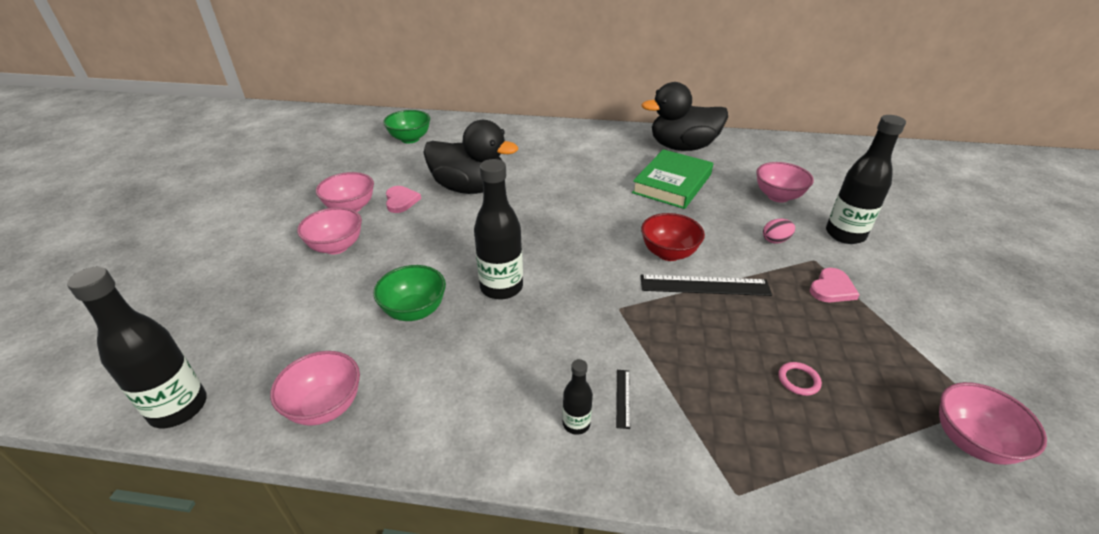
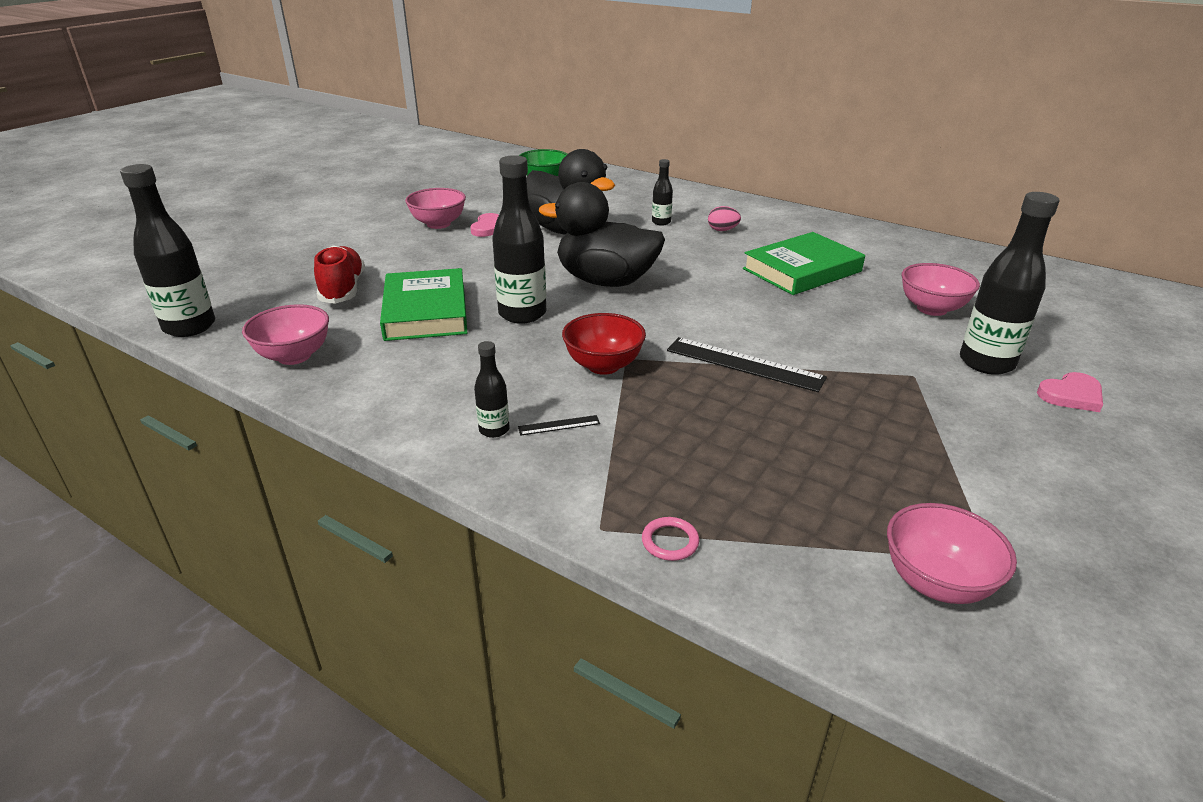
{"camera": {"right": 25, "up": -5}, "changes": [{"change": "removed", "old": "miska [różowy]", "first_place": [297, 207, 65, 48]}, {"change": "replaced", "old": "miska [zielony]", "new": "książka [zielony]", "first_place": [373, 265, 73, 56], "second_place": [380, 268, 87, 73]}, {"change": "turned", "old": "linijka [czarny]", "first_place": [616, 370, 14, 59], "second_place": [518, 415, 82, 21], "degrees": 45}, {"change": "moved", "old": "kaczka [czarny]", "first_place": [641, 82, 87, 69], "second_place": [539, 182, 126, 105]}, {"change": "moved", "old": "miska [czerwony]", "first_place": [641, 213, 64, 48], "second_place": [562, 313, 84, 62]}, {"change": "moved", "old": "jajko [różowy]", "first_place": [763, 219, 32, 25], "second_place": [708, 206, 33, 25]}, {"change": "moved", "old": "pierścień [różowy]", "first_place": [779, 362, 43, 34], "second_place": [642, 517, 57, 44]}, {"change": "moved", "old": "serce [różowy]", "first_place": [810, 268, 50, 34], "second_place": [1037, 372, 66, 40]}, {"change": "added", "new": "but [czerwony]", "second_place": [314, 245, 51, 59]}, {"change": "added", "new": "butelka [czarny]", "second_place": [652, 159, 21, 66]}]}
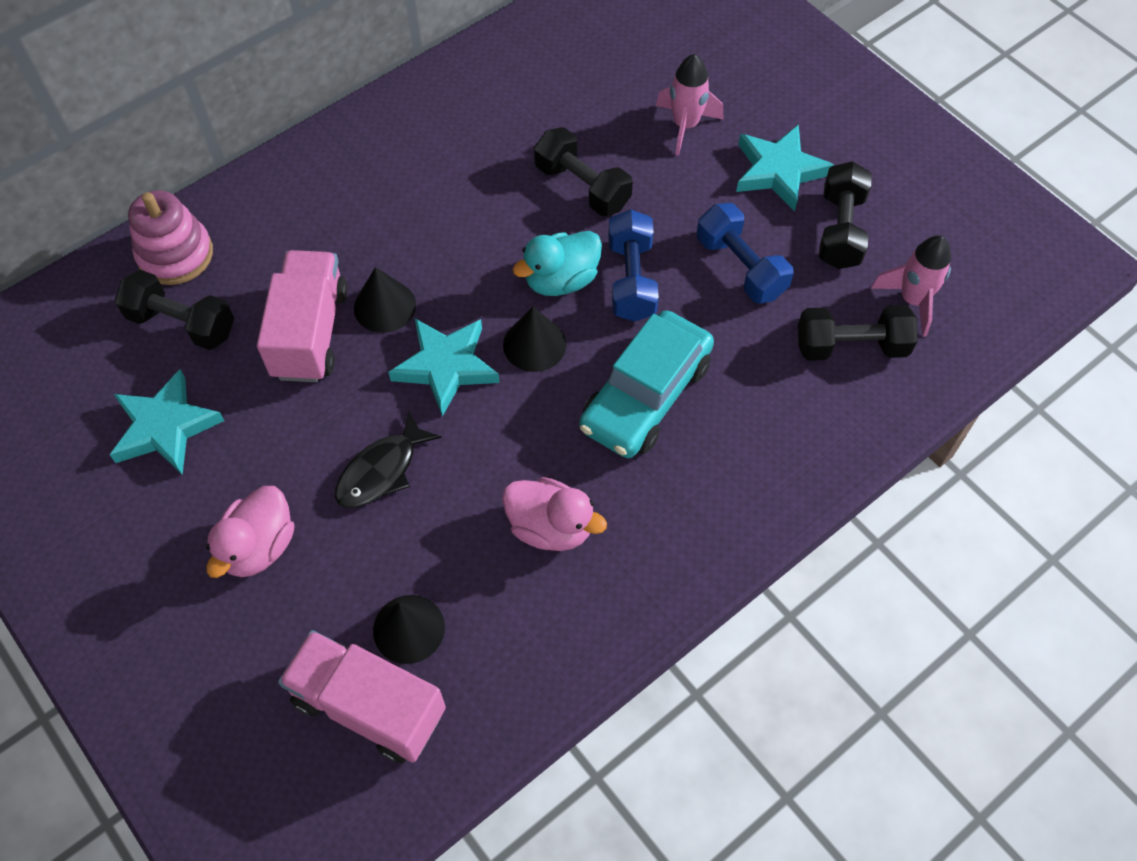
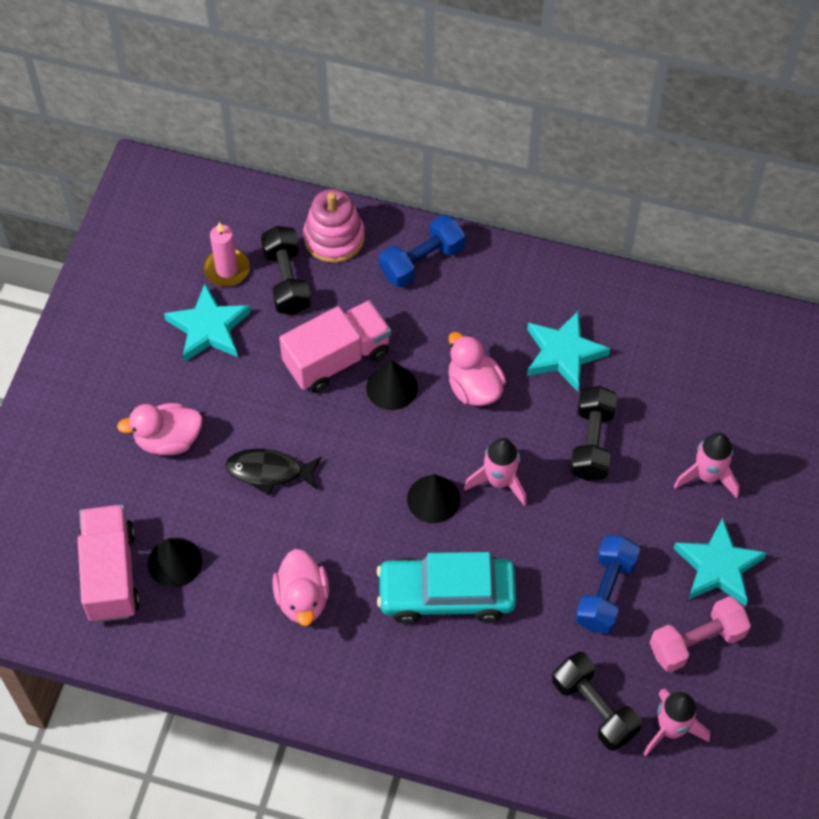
{"camera": {"right": 55, "up": 0}, "changes": [{"change": "moved", "old": "gwiazda [turkusowy]", "first_place": [388, 319, 112, 98], "second_place": [527, 310, 83, 82]}, {"change": "replaced", "old": "kaczka [turkusowy]", "new": "rakieta [różowy]", "first_place": [513, 231, 89, 65], "second_place": [464, 438, 63, 68]}, {"change": "moved", "old": "hantel [niebieski]", "first_place": [608, 210, 51, 112], "second_place": [379, 214, 86, 73]}, {"change": "recoloured", "old": "hantel [czarny]", "new": "hantel [różowy]", "first_place": [819, 161, 53, 108], "second_place": [650, 596, 101, 76]}, {"change": "added", "new": "świeca [różowy]", "second_place": [204, 222, 46, 65]}, {"change": "added", "new": "kaczka [różowy]", "second_place": [448, 332, 58, 74]}]}
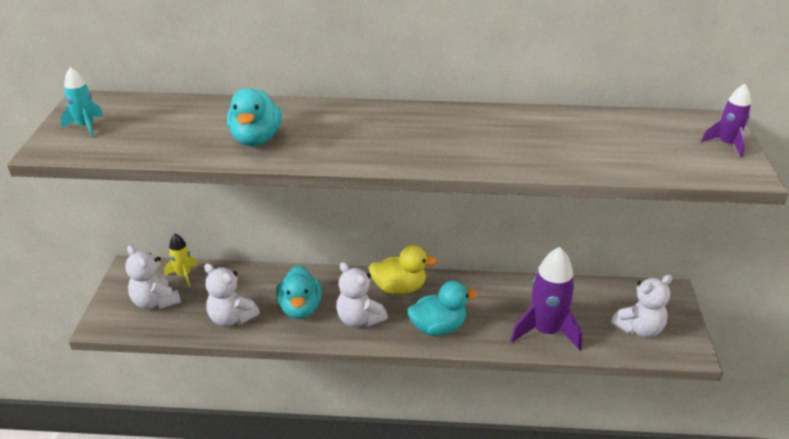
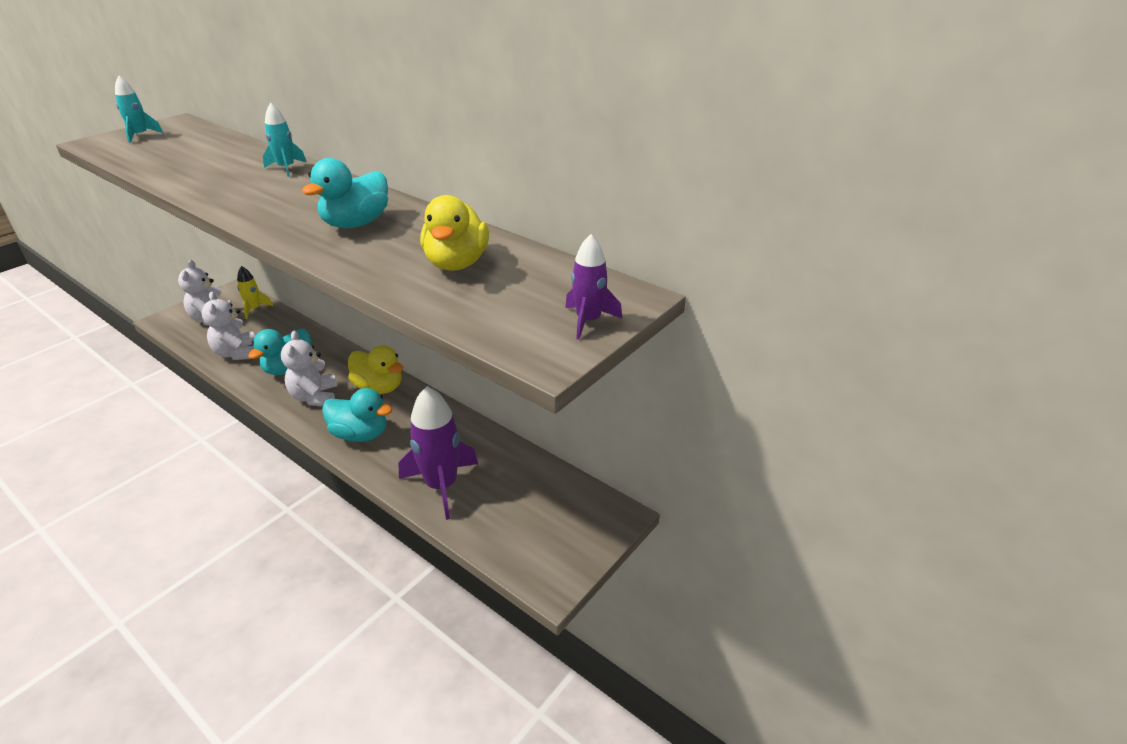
{"camera": {"right": 35, "up": 0}, "changes": [{"change": "moved", "old": "kaczka [turkusowy]", "first_place": [227, 88, 55, 58], "second_place": [302, 158, 86, 70]}, {"change": "removed", "old": "miś [biały]", "first_place": [611, 274, 61, 64]}, {"change": "added", "new": "rakieta [turkusowy]", "second_place": [263, 103, 43, 74]}, {"change": "added", "new": "kaczka [żółty]", "second_place": [420, 195, 69, 76]}]}
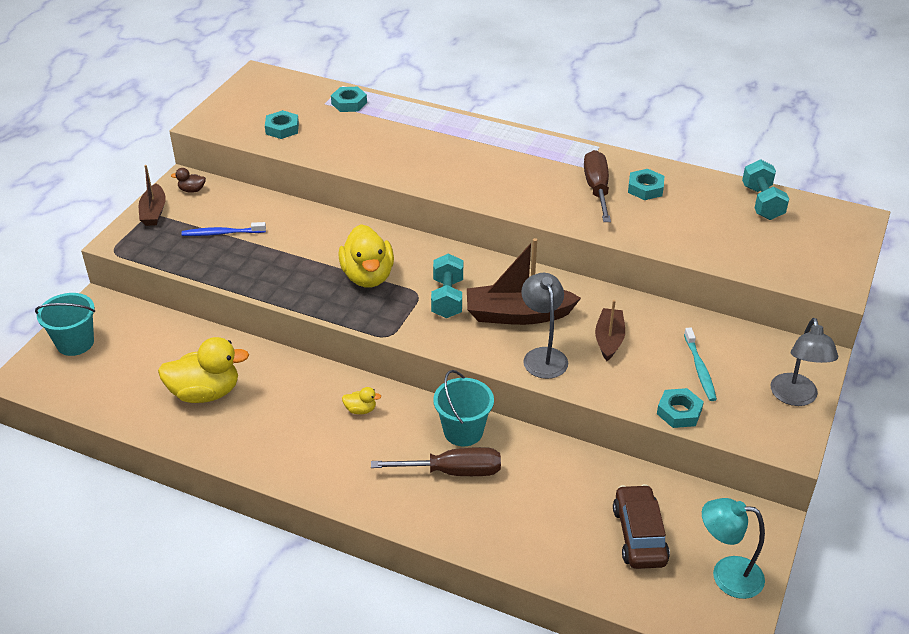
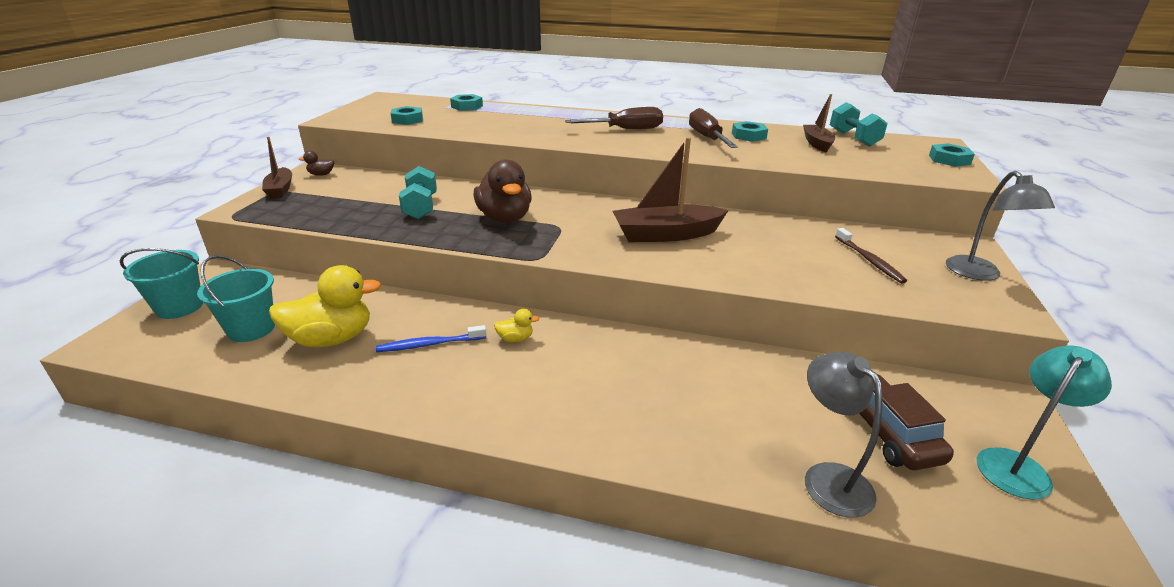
{"camera": {"right": -10, "up": -10}, "changes": [{"change": "moved", "old": "szczoteczka do zębów [niebieski]", "first_place": [182, 222, 84, 14], "second_place": [376, 325, 111, 27]}, {"change": "recoloured", "old": "kaczka [żółty]", "new": "kaczka [brązowy]", "first_place": [338, 224, 56, 63], "second_place": [473, 159, 59, 64]}, {"change": "moved", "old": "śrubokręt [brązowy]", "first_place": [371, 447, 130, 29], "second_place": [565, 107, 98, 22]}, {"change": "moved", "old": "hantel [turkusowy]", "first_place": [431, 253, 32, 65], "second_place": [399, 166, 38, 53]}, {"change": "moved", "old": "wiadro [turkusowy]", "first_place": [433, 370, 61, 76], "second_place": [197, 255, 78, 87]}, {"change": "moved", "old": "lampka [szary]", "first_place": [521, 273, 47, 106], "second_place": [805, 352, 78, 166]}, {"change": "moved", "old": "łódka [brązowy]", "first_place": [595, 300, 30, 61], "second_place": [803, 94, 32, 58]}, {"change": "moved", "old": "nakrętka [turkusowy]", "first_place": [657, 388, 47, 40], "second_place": [929, 143, 46, 24]}, {"change": "recoloured", "old": "szczoteczka do zębów [turkusowy]", "new": "szczoteczka do zębów [brązowy]", "first_place": [684, 328, 33, 73], "second_place": [835, 228, 72, 56]}, {"change": "turned", "old": "lampka [turkusowy]", "first_place": [702, 498, 63, 101], "second_place": [977, 346, 135, 154], "degrees": 135}]}
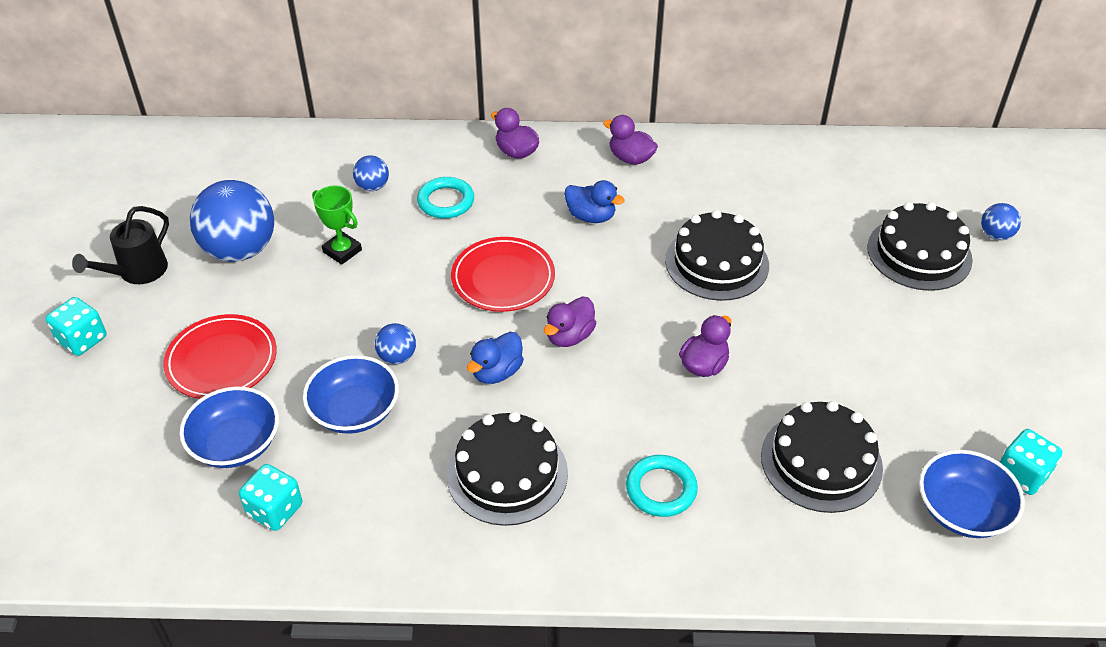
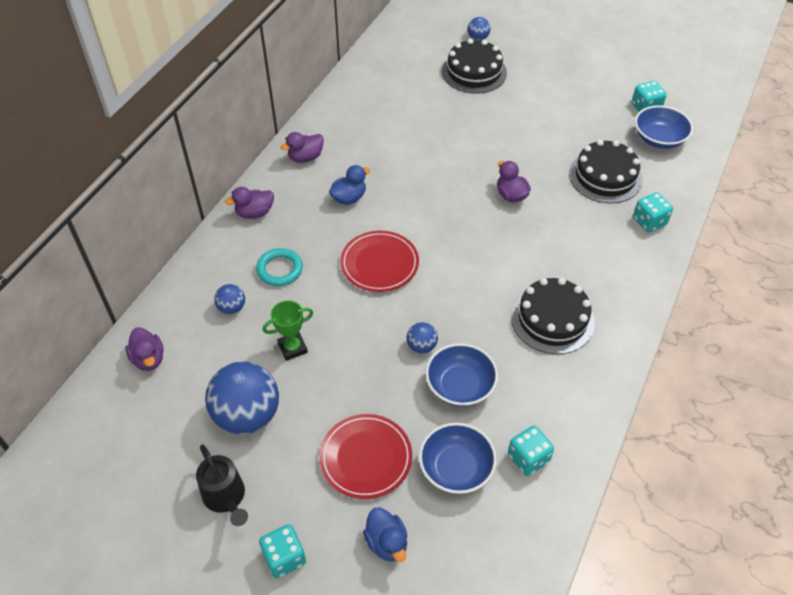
{"camera": {"right": -65, "up": 5}, "changes": [{"change": "moved", "old": "kaczka [niebieski]", "first_place": [467, 332, 57, 52], "second_place": [363, 507, 44, 55]}, {"change": "moved", "old": "kaczka [fioletowy]", "first_place": [544, 297, 53, 50], "second_place": [125, 327, 39, 44]}, {"change": "removed", "old": "pierścień [turkusowy]", "first_place": [626, 455, 72, 62]}, {"change": "removed", "old": "tort [czarny]", "first_place": [665, 210, 104, 91]}, {"change": "added", "new": "kostka do gry [turkusowy]", "second_place": [633, 192, 40, 41]}]}
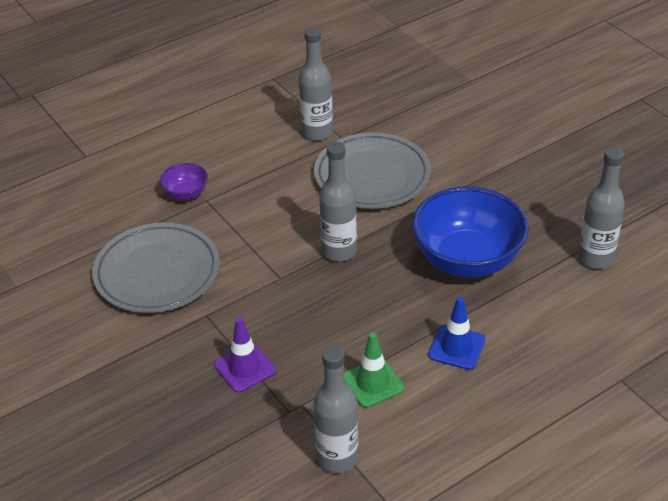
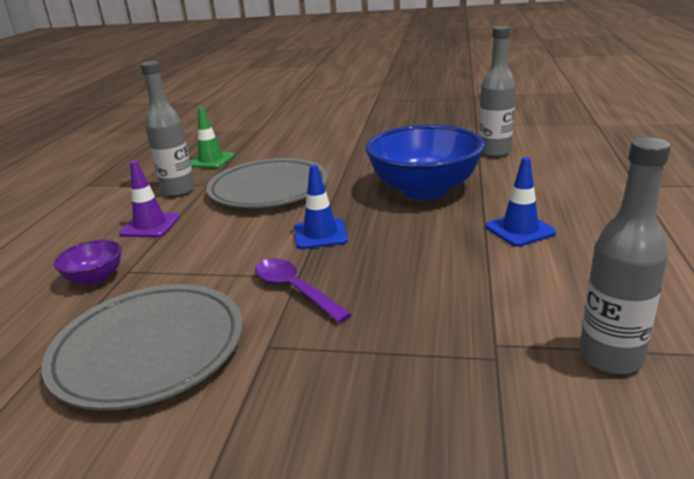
{"camera": {"right": -45, "up": -15}, "changes": [{"change": "moved", "old": "pachołek [fioletowy]", "first_place": [214, 318, 62, 75], "second_place": [119, 161, 61, 76]}, {"change": "replaced", "old": "butelka [szary]", "new": "pachołek [niebieski]", "first_place": [319, 142, 38, 120], "second_place": [294, 165, 54, 84]}, {"change": "moved", "old": "pachołek [zielony]", "first_place": [344, 332, 60, 76], "second_place": [190, 107, 44, 61]}, {"change": "added", "new": "łyżka [fioletowy]", "second_place": [255, 258, 97, 65]}]}
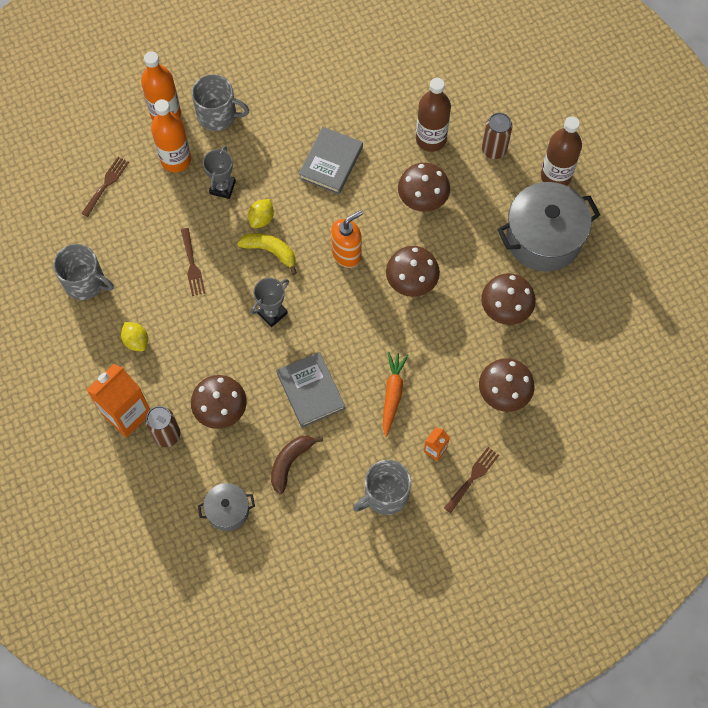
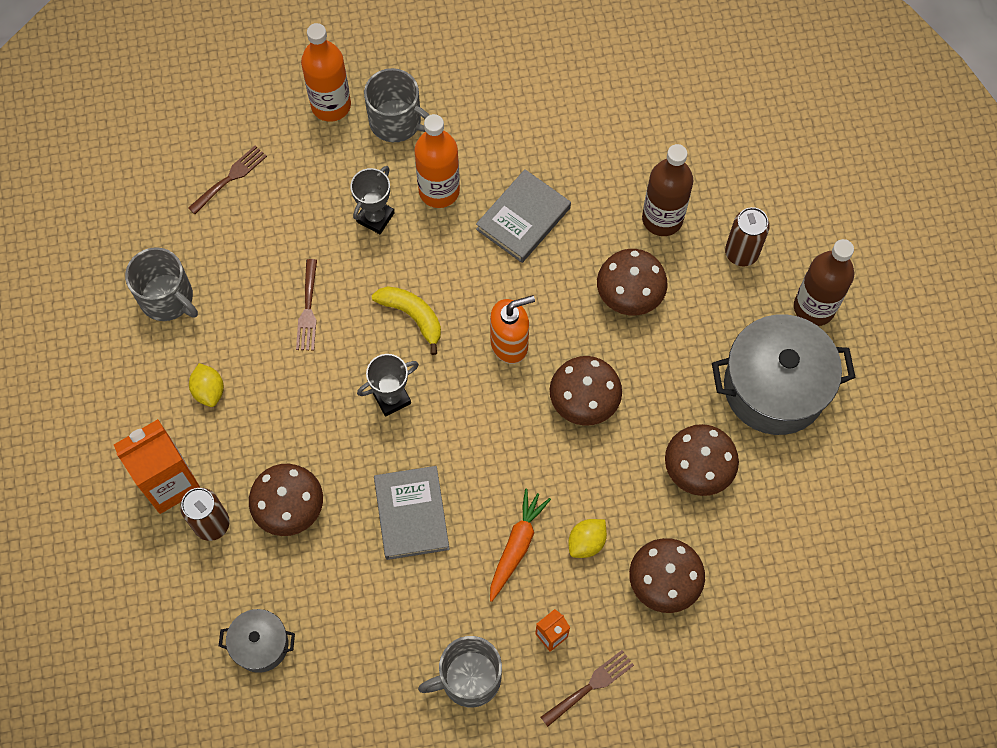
{"camera": {"right": 15, "up": 0}, "changes": [{"change": "moved", "old": "butelka [pomarańczowy]", "first_place": [151, 99, 40, 73], "second_place": [414, 114, 46, 94]}, {"change": "moved", "old": "cytryna [żółty]", "first_place": [248, 199, 26, 29], "second_place": [568, 519, 39, 39]}, {"change": "removed", "old": "banan [brązowy]", "first_place": [271, 435, 52, 59]}]}
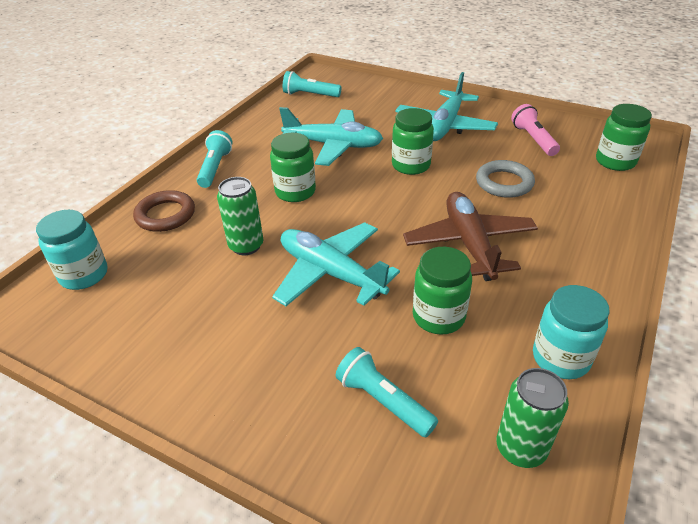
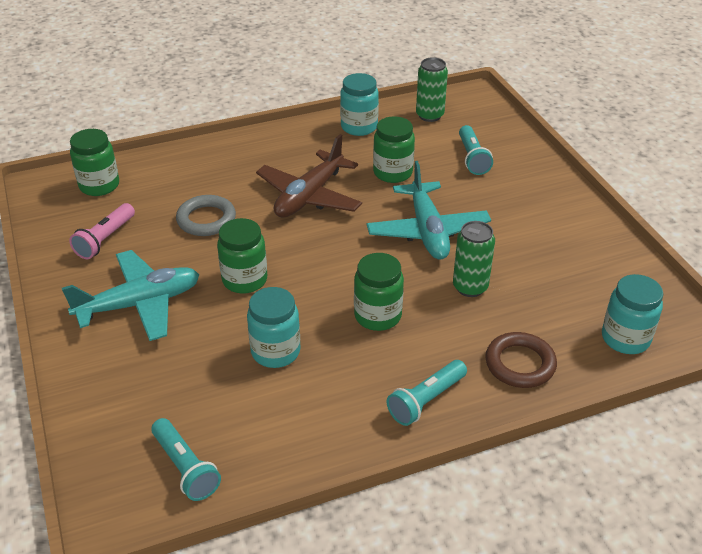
{"camera": {"right": -140, "up": 0}, "changes": [{"change": "replaced", "old": "samolot [turkusowy]", "new": "słoik [turkusowy]", "first_place": [279, 107, 104, 59], "second_place": [247, 287, 54, 81]}]}
